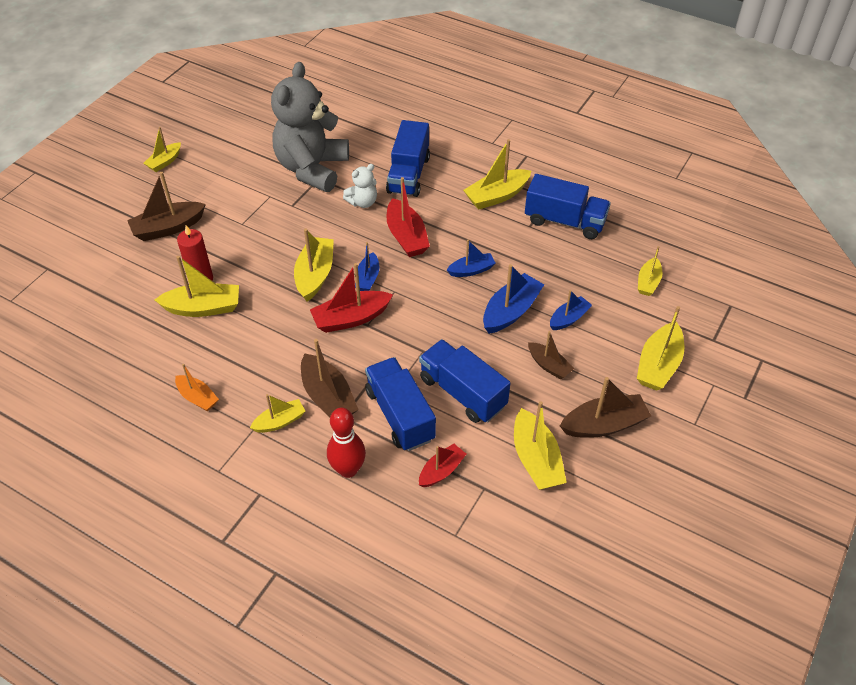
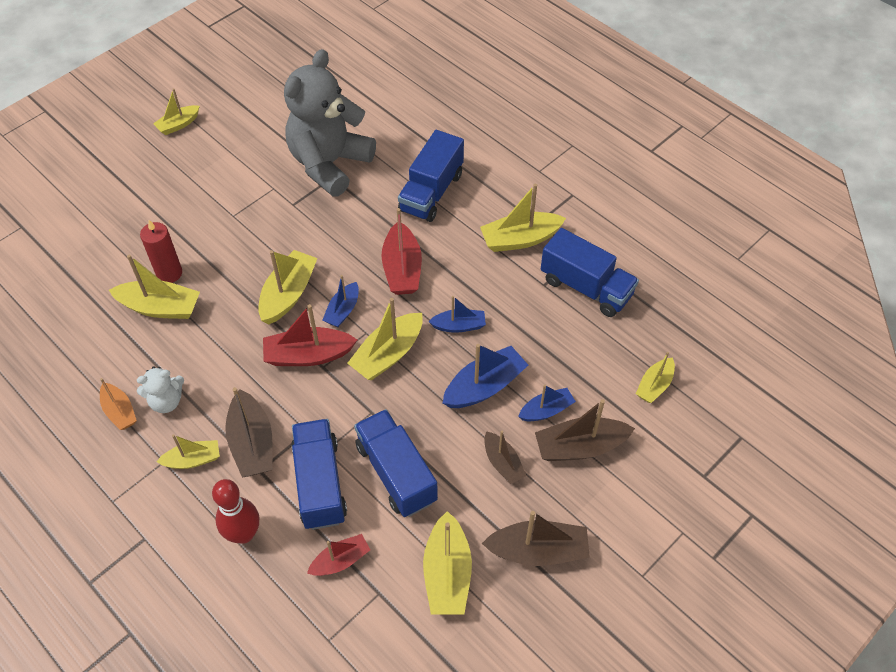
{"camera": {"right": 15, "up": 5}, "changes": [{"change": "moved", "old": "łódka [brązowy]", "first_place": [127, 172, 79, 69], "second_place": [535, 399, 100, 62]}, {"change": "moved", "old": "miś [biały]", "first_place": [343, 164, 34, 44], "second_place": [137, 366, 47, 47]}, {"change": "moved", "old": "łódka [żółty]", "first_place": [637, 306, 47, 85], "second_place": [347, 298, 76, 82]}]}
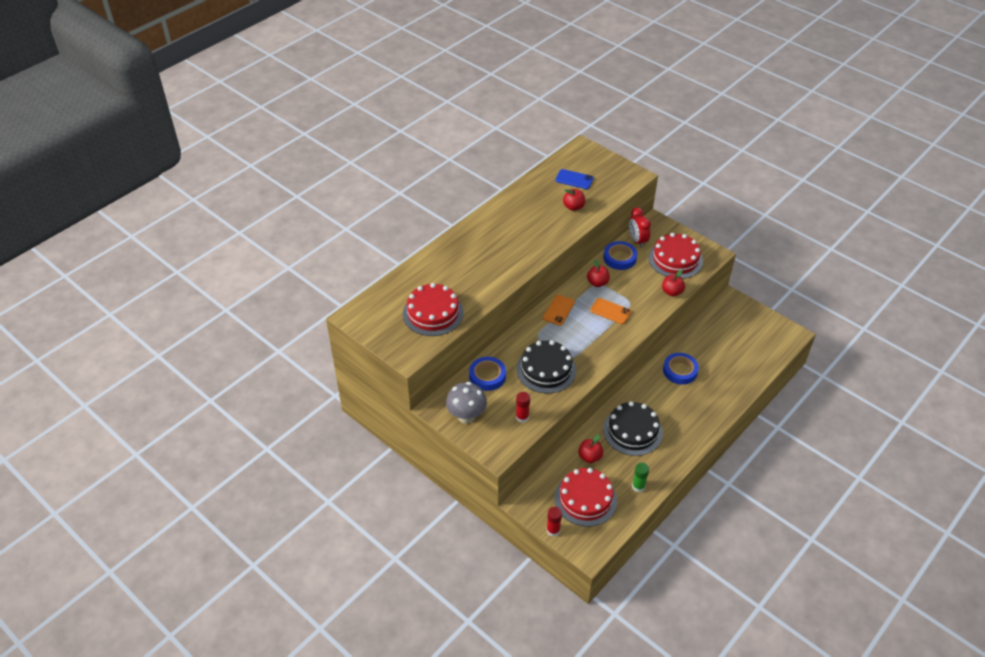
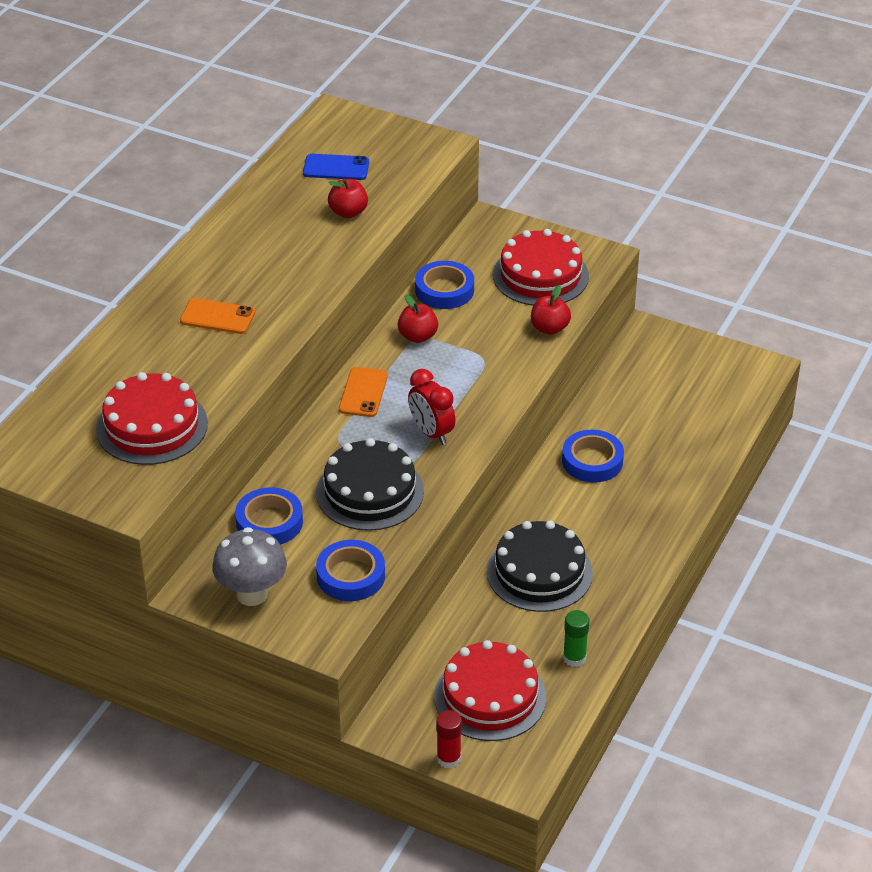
{"camera": {"right": -15, "up": -5}, "changes": [{"change": "replaced", "old": "klej w sztyfcie [czerwony]", "new": "taśma klejąca [niebieski]", "first_place": [516, 392, 14, 31], "second_place": [316, 540, 69, 61]}, {"change": "removed", "old": "jabłko [czerwony]", "first_place": [578, 435, 25, 28]}, {"change": "moved", "old": "telefon [pomarańczowy]", "first_place": [590, 298, 41, 26], "second_place": [180, 298, 75, 36]}, {"change": "moved", "old": "budzik [czerwony]", "first_place": [629, 207, 22, 41], "second_place": [408, 369, 47, 76]}]}
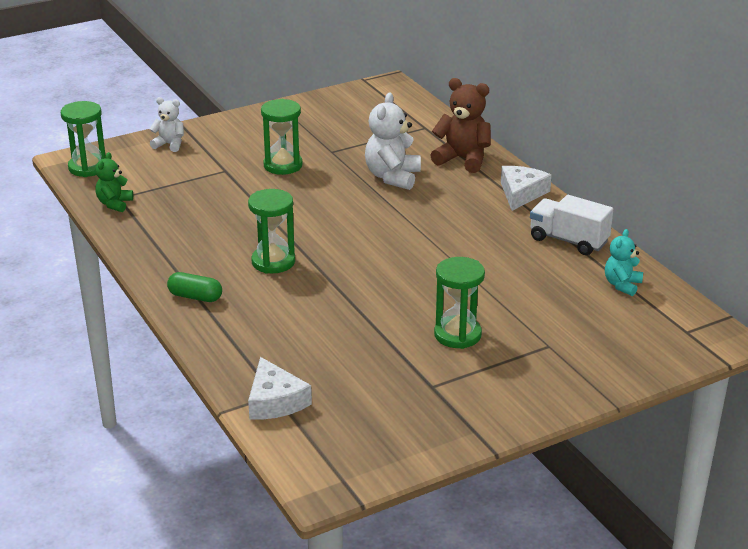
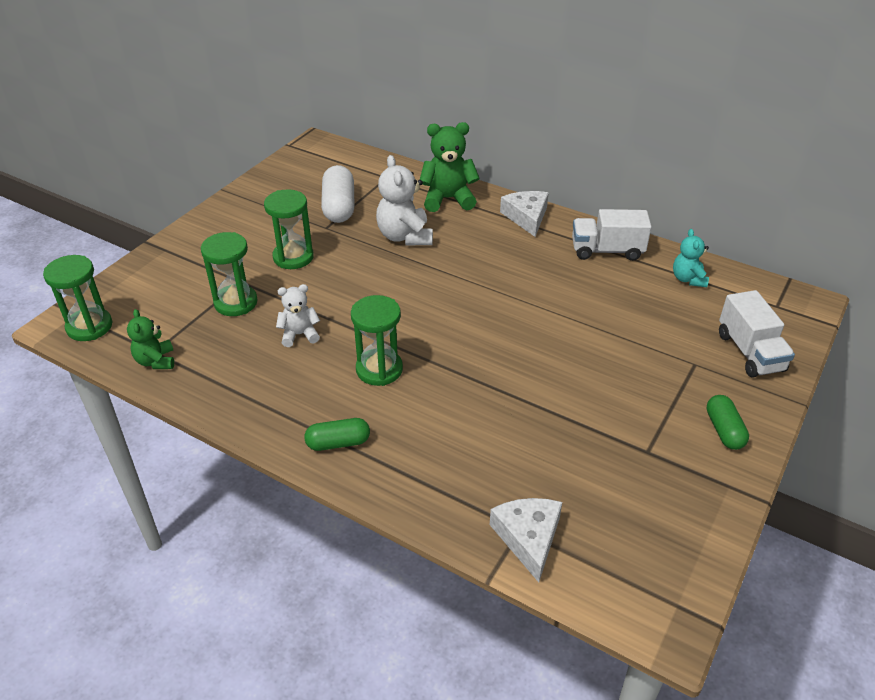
{"camera": {"right": -30, "up": 10}, "changes": [{"change": "moved", "old": "miś [biały]", "first_place": [149, 97, 35, 55], "second_place": [276, 284, 44, 63]}, {"change": "turned", "old": "ser [biały]", "first_place": [248, 357, 64, 62], "second_place": [490, 498, 72, 84], "degrees": -135}, {"change": "recoloured", "old": "miś [brązowy]", "new": "miś [zielony]", "first_place": [430, 78, 61, 95], "second_place": [420, 122, 60, 90]}, {"change": "moved", "old": "klepsydra [zielony]", "first_place": [434, 257, 51, 92], "second_place": [201, 232, 57, 84]}, {"change": "added", "new": "kapsułka [biały]", "second_place": [321, 165, 33, 58]}, {"change": "added", "new": "kapsułka [zielony]", "second_place": [706, 395, 43, 55]}, {"change": "added", "new": "ciężarówka [biały]", "second_place": [719, 290, 76, 88]}]}
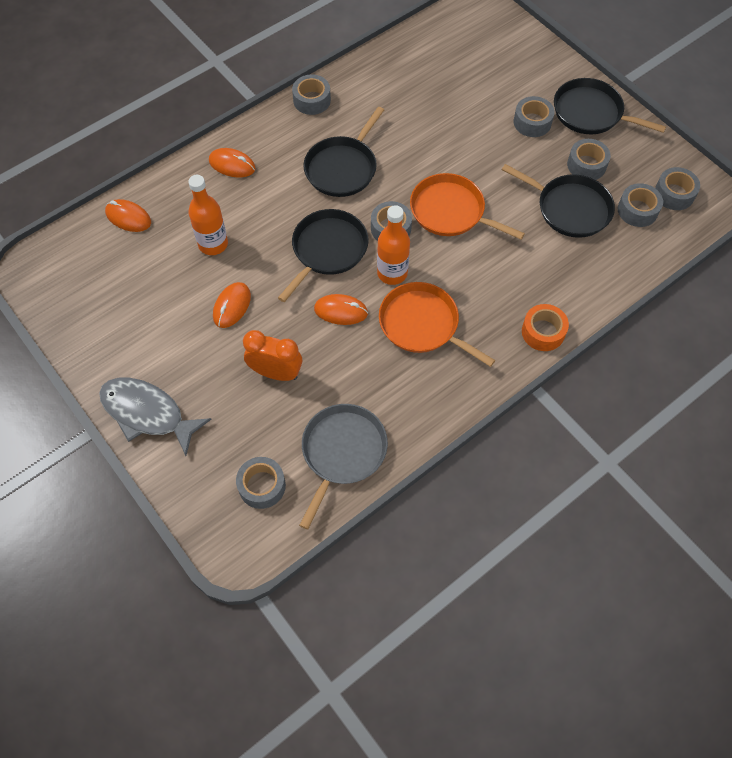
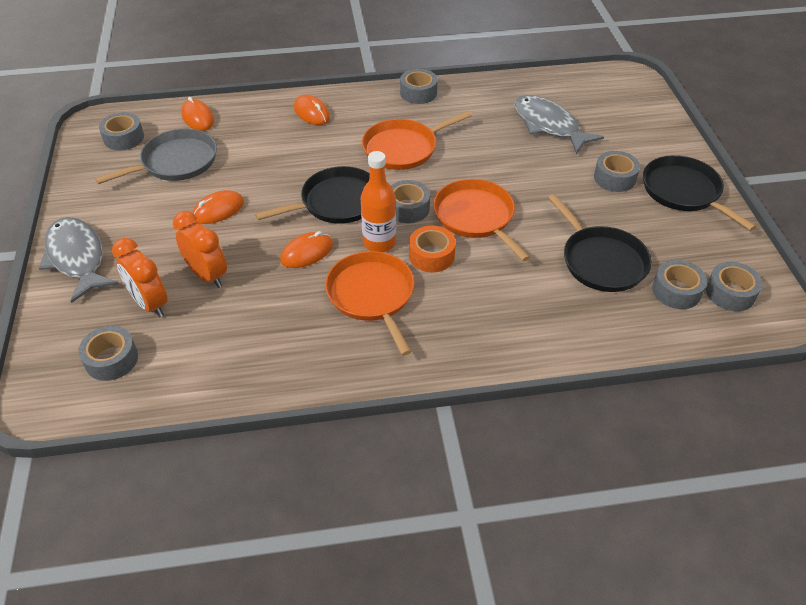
{"camera": {"right": 30, "up": -15}, "changes": [{"change": "removed", "old": "butelka [pomarańczowy]", "first_place": [188, 175, 40, 80]}, {"change": "moved", "old": "patelnia [szary]", "first_place": [299, 404, 89, 126], "second_place": [95, 129, 122, 55]}, {"change": "recoloured", "old": "patelnia [czarny]", "new": "patelnia [pomarańczowy]", "first_place": [303, 107, 81, 90], "second_place": [362, 111, 110, 59]}, {"change": "turned", "old": "myszka [pomarańczowy]", "first_place": [314, 294, 54, 31], "second_place": [280, 231, 53, 37], "degrees": -75}, {"change": "moved", "old": "taśma klejąca [pomarańczowy]", "first_place": [522, 304, 47, 47], "second_place": [409, 226, 47, 46]}, {"change": "moved", "old": "taśma klejąca [szary]", "first_place": [567, 139, 44, 41], "second_place": [99, 112, 45, 39]}, {"change": "added", "new": "budzik [pomarańczowy]", "second_place": [112, 238, 56, 80]}, {"change": "added", "new": "ryba [szary]", "second_place": [514, 95, 90, 59]}]}
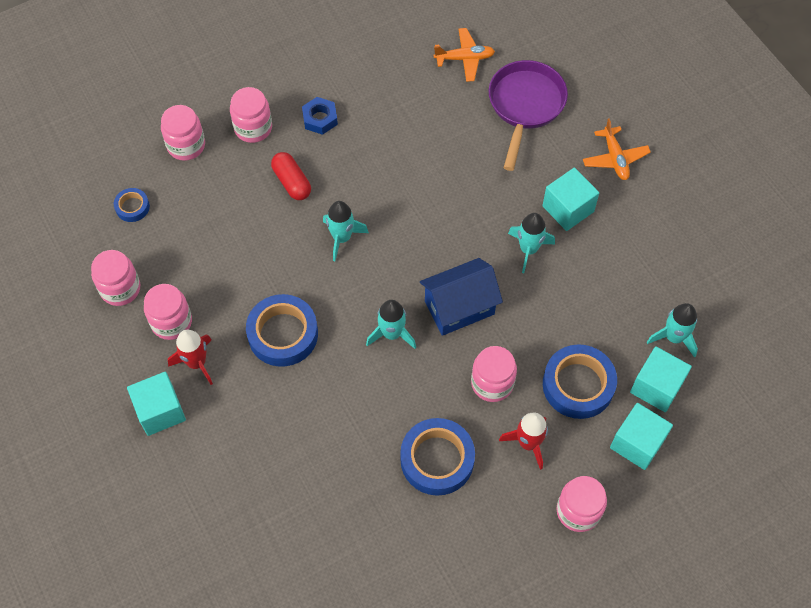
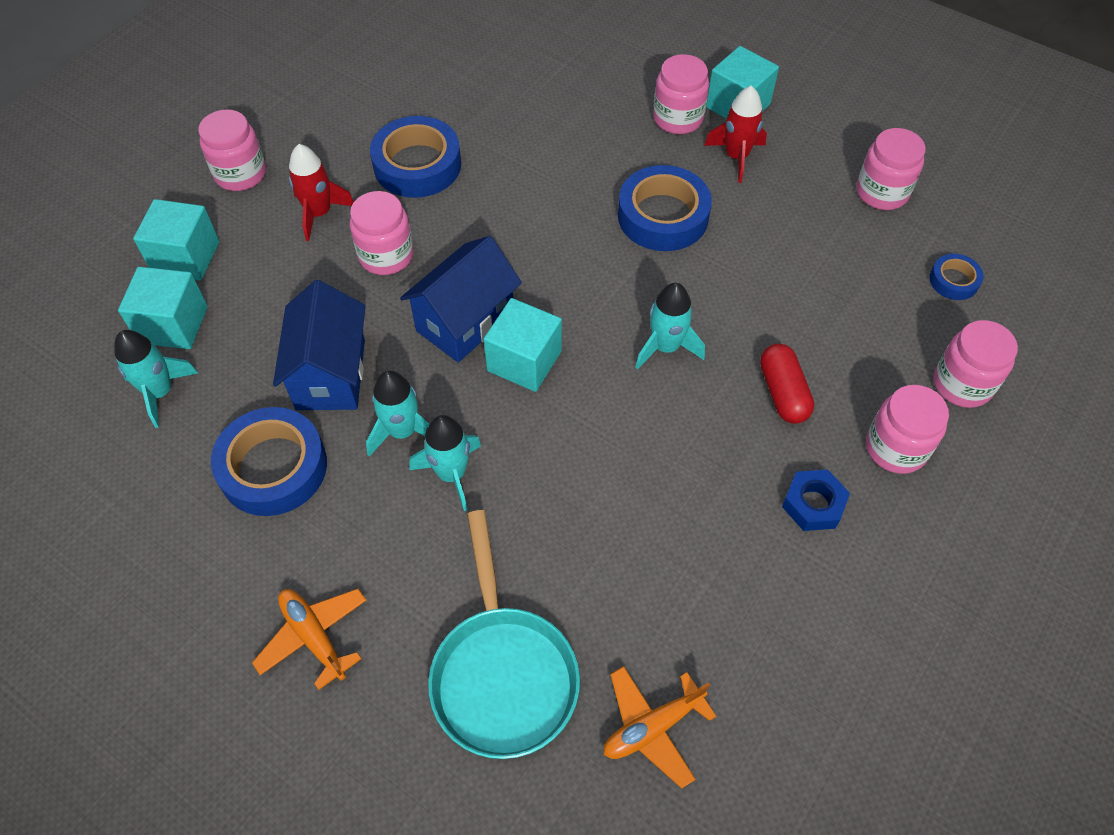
{"camera": {"right": 155, "up": -5}, "changes": [{"change": "moved", "old": "słoik [różowy]", "first_place": [144, 284, 48, 56], "second_place": [653, 54, 56, 80]}, {"change": "turned", "old": "kapsułka [czerwony]", "first_place": [271, 152, 40, 48], "second_place": [760, 344, 54, 80], "degrees": 45}, {"change": "moved", "old": "rakieta [turkusowy]", "first_place": [366, 300, 50, 49], "second_place": [409, 415, 72, 96]}, {"change": "recoloured", "old": "patelnia [fioletowy]", "new": "patelnia [turkusowy]", "first_place": [489, 60, 79, 111], "second_place": [428, 510, 152, 249]}, {"change": "moved", "old": "sześcian [turkusowy]", "first_place": [542, 168, 57, 63], "second_place": [484, 298, 78, 94]}, {"change": "moved", "old": "taśma klejąca [niebieski]", "first_place": [543, 344, 74, 75], "second_place": [211, 407, 116, 109]}, {"change": "added", "new": "domek [niebieski]", "second_place": [273, 280, 92, 130]}]}
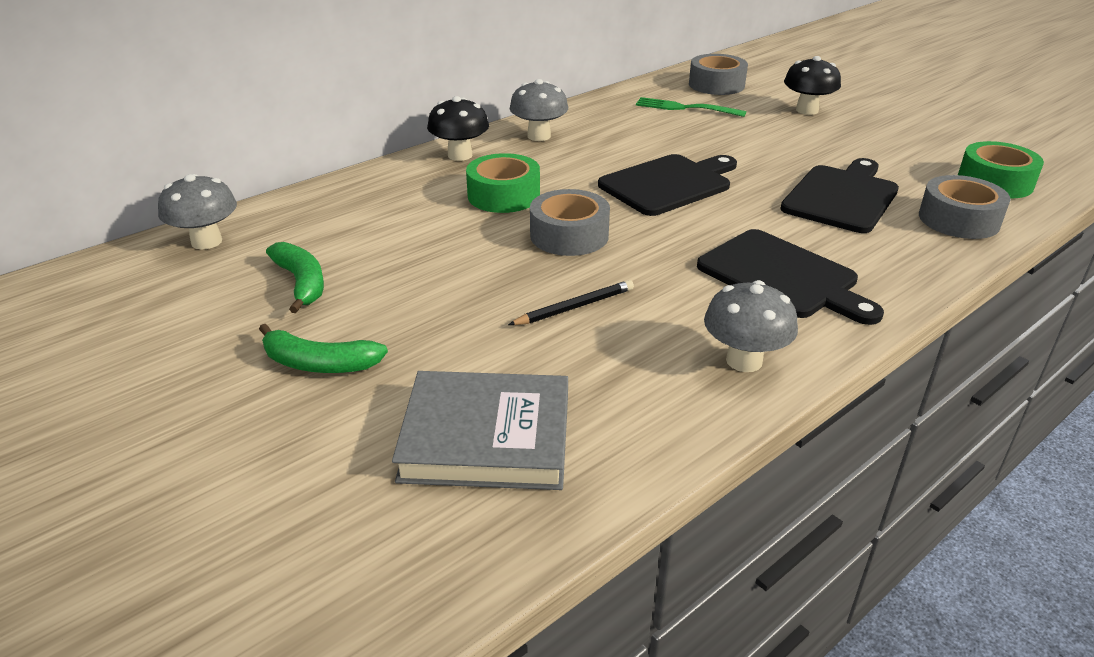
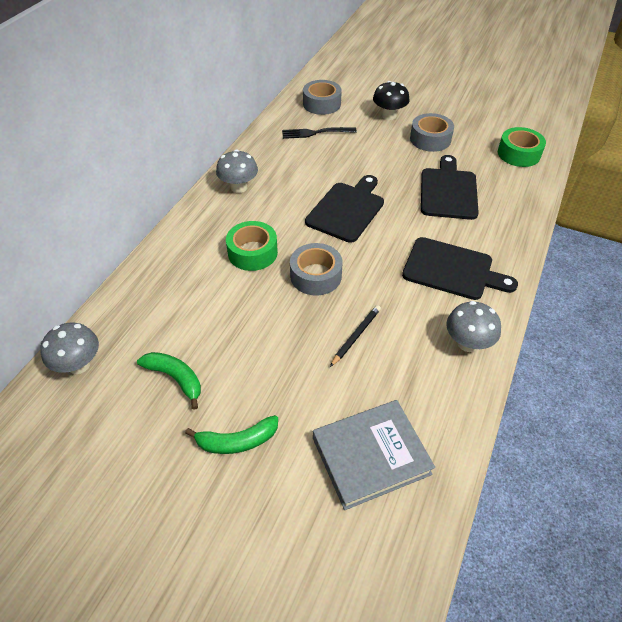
{"camera": {"right": -25, "up": 15}, "changes": [{"change": "removed", "old": "grzyb [czarny]", "first_place": [427, 96, 62, 65]}, {"change": "recoloured", "old": "widelec [zielony]", "new": "widelec [czarny]", "first_place": [636, 97, 110, 20], "second_place": [282, 127, 75, 12]}, {"change": "moved", "old": "taśma klejąca [szary]", "first_place": [919, 175, 92, 64], "second_place": [410, 113, 44, 39]}]}
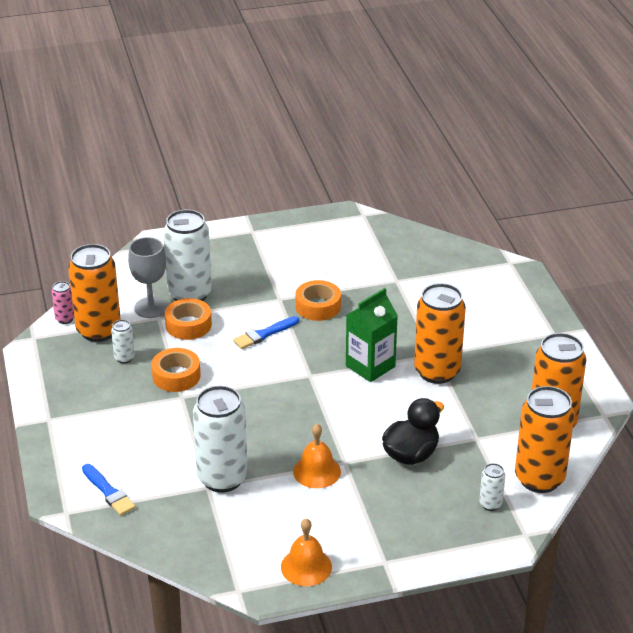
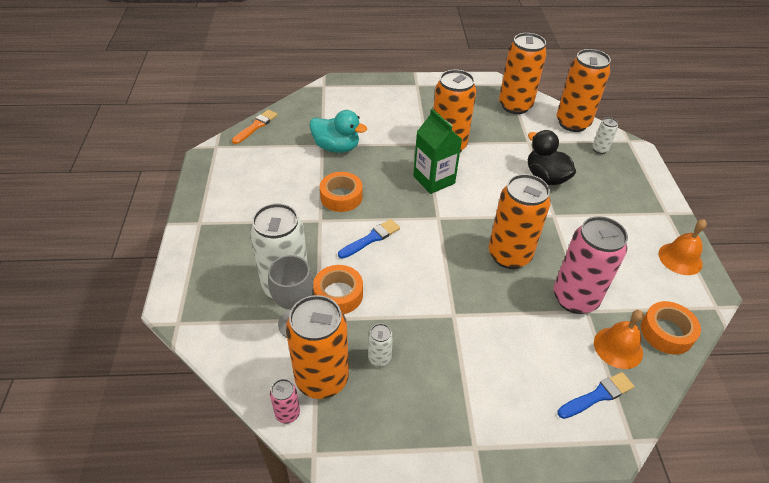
{"camera": {"right": -80, "up": 10}, "changes": [{"change": "moved", "old": "taśma klejąca [pomarańczowy]", "first_place": [151, 348, 50, 44], "second_place": [641, 301, 60, 54]}, {"change": "recoloured", "old": "puszka [biały]", "new": "puszka [różowy]", "first_place": [193, 386, 55, 107], "second_place": [553, 216, 75, 98]}, {"change": "turned", "old": "pędzel [niebieski]", "first_place": [233, 316, 66, 33], "second_place": [338, 219, 62, 40], "degrees": -105}, {"change": "moved", "old": "dzwonek [pomarańczowy]", "first_place": [293, 424, 48, 64], "second_place": [594, 310, 49, 59]}, {"change": "added", "new": "pędzel [pomarańczowy]", "second_place": [232, 110, 46, 34]}, {"change": "added", "new": "kaczka [turkusowy]", "second_place": [309, 110, 58, 43]}, {"change": "added", "new": "puszka [pomarańczowy]", "second_place": [488, 174, 63, 95]}]}
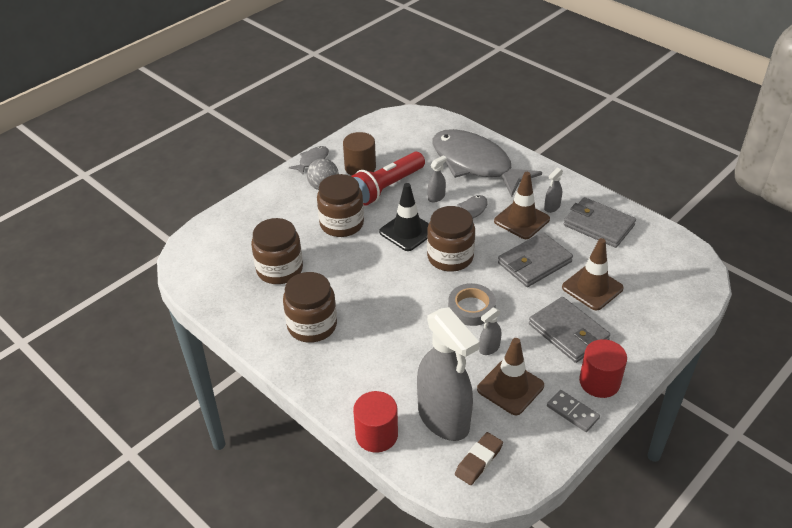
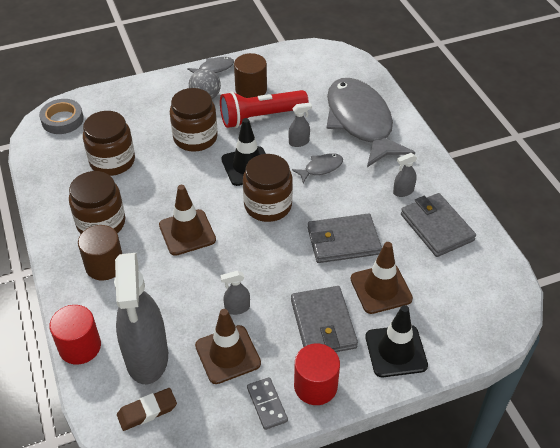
{"camera": {"right": 25, "up": 5}, "changes": [{"change": "moved", "old": "taśma klejąca [szary]", "first_place": [448, 283, 48, 43], "second_place": [39, 99, 45, 35]}, {"change": "moved", "old": "pachołek [brązowy]", "first_place": [494, 172, 56, 67], "second_place": [159, 185, 57, 71]}, {"change": "added", "new": "walec [brązowy]", "second_place": [78, 225, 44, 55]}, {"change": "added", "new": "pachołek [czarny]", "second_place": [365, 305, 63, 72]}]}
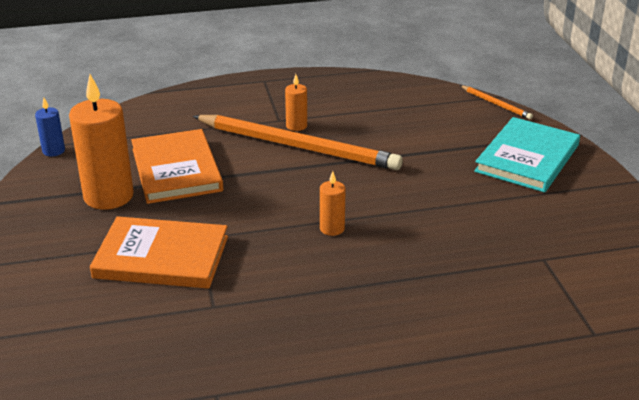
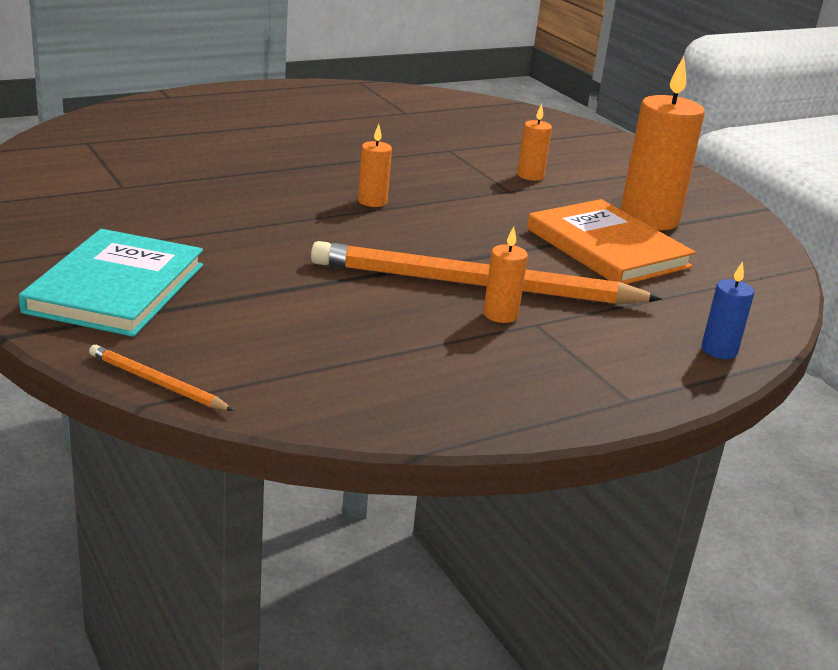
{"camera": {"right": 160, "up": -5}, "changes": [{"change": "moved", "old": "świeca [niebieski]", "first_place": [35, 98, 30, 58], "second_place": [702, 261, 52, 98]}, {"change": "replaced", "old": "książka [pomarańczowy]", "new": "świeca [pomarańczowy]", "first_place": [90, 216, 138, 73], "second_place": [517, 104, 35, 77]}]}
